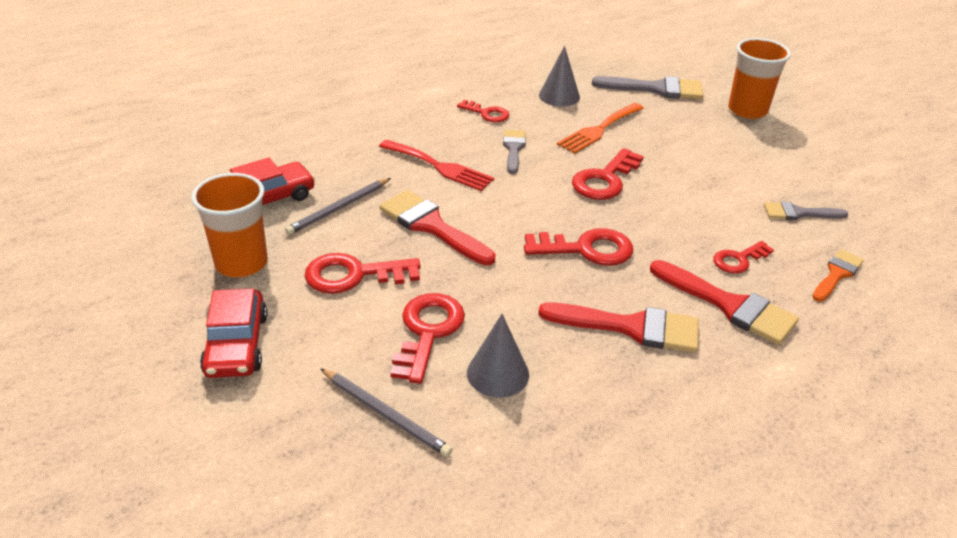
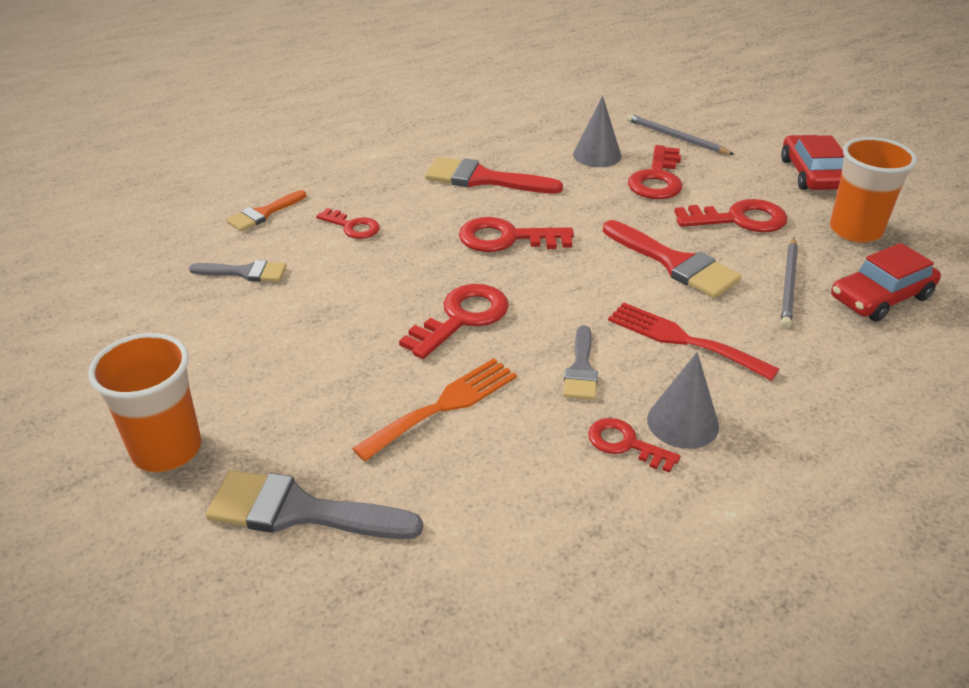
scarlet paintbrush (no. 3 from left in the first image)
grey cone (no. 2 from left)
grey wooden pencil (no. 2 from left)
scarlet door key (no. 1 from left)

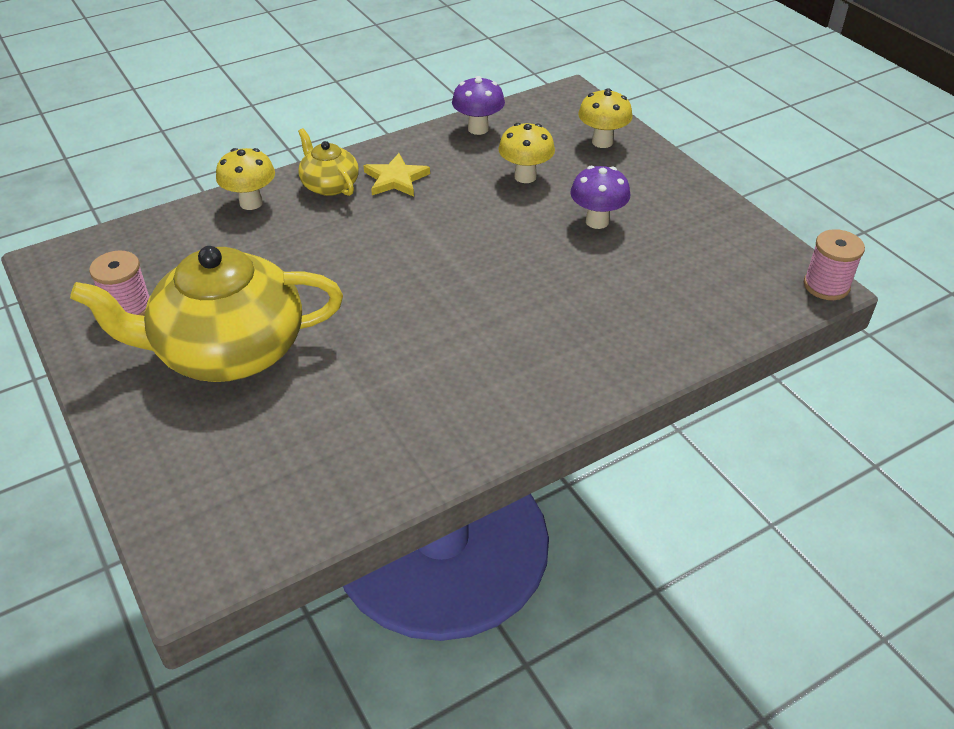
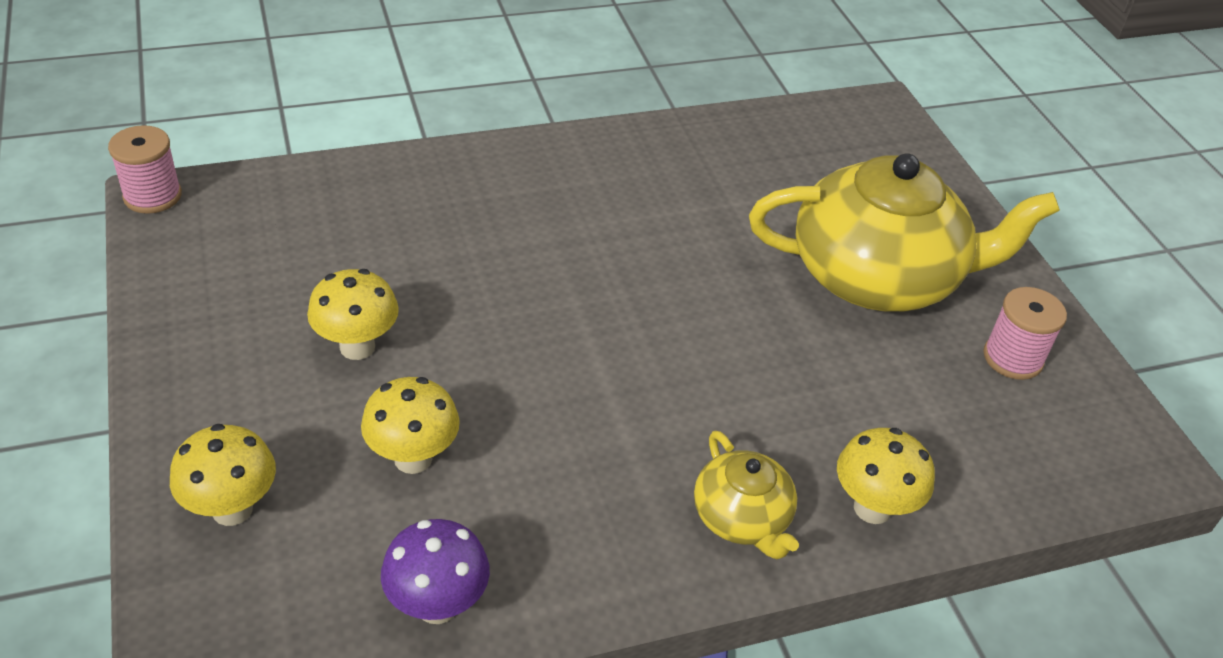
yellow star
yellow fungus (no. 2 from left)

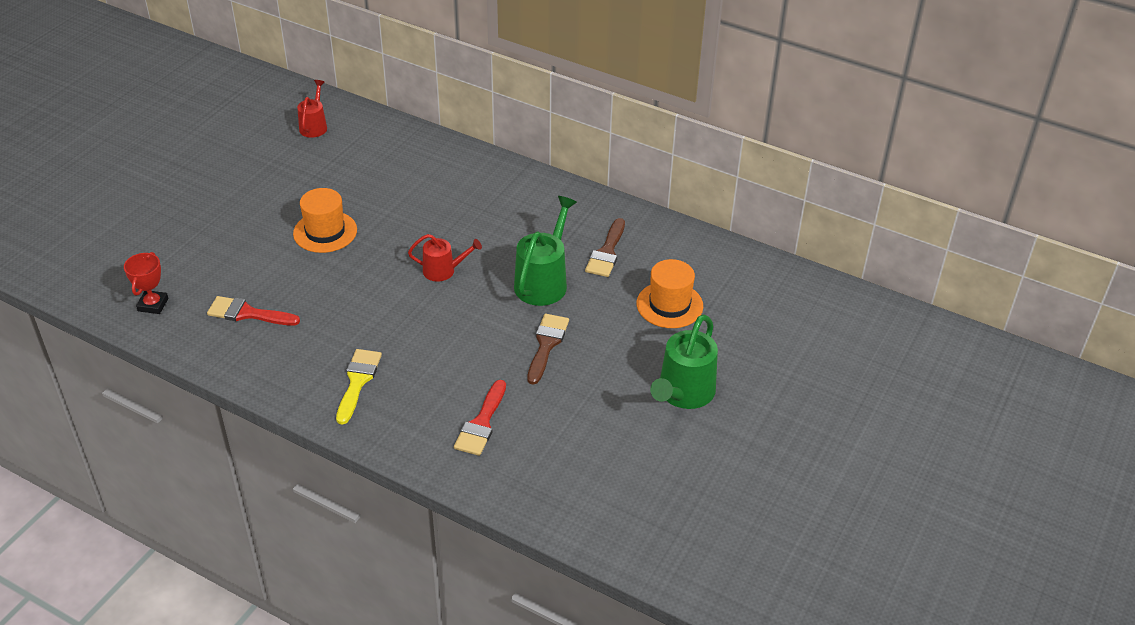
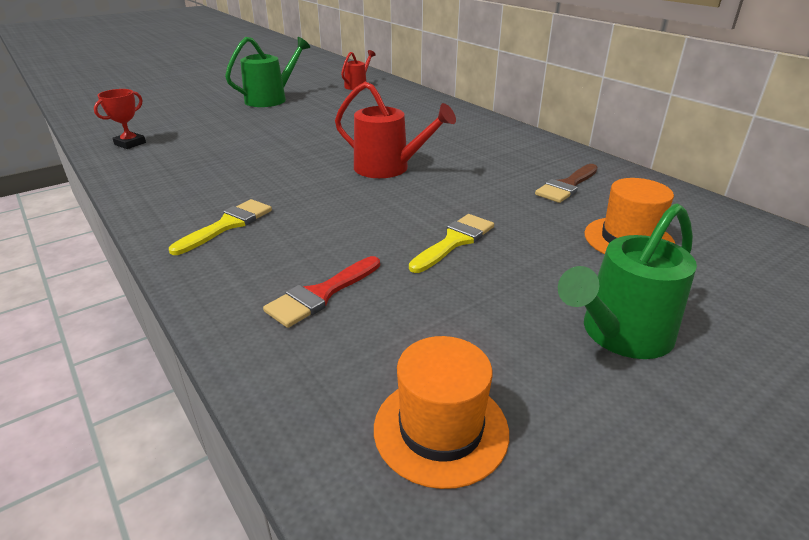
scarlet paintbrush (no. 1 from left in the first image)
orange-coloured top hat (no. 1 from left)
green sprinkling can (no. 1 from left)
yellow paintbrush (no. 2 from left)
scarlet sprinkling can (no. 2 from left)

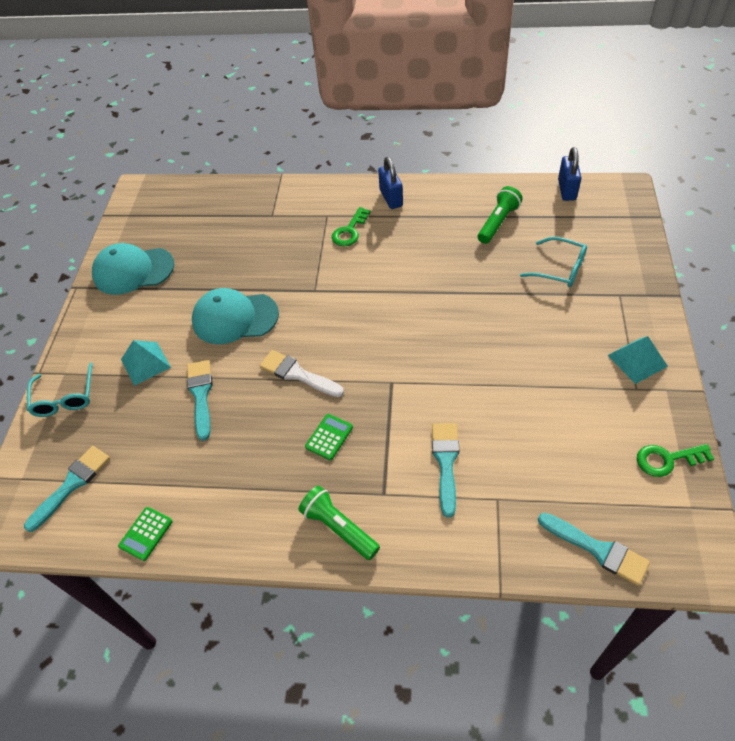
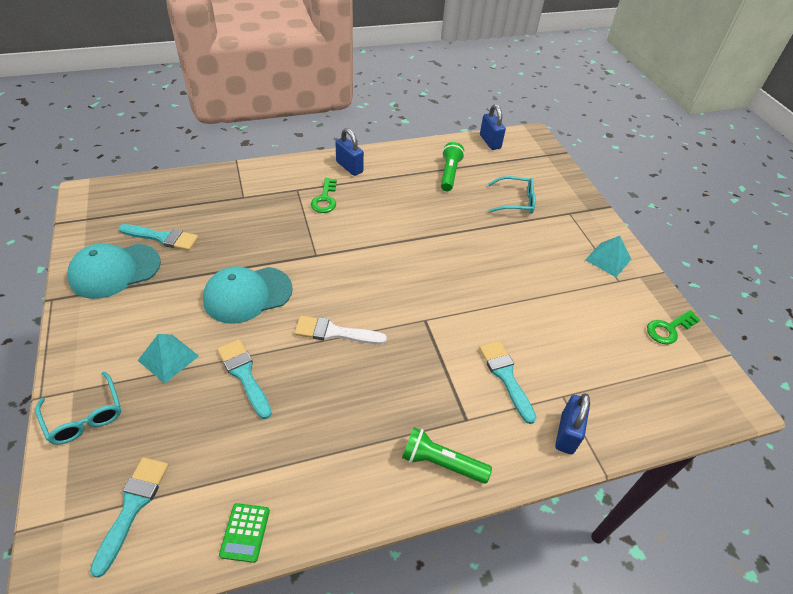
green calculator (no. 2 from left in the first image)
cobalt lock (no. 3 from left)
aqua paintbrush (no. 2 from left)

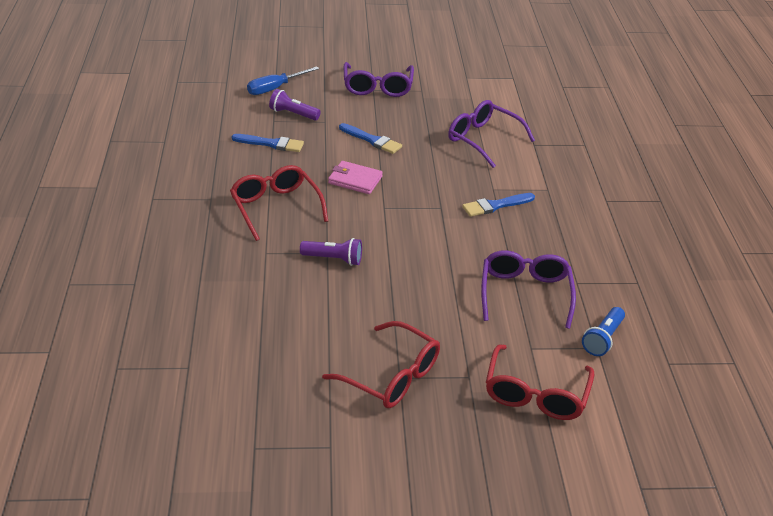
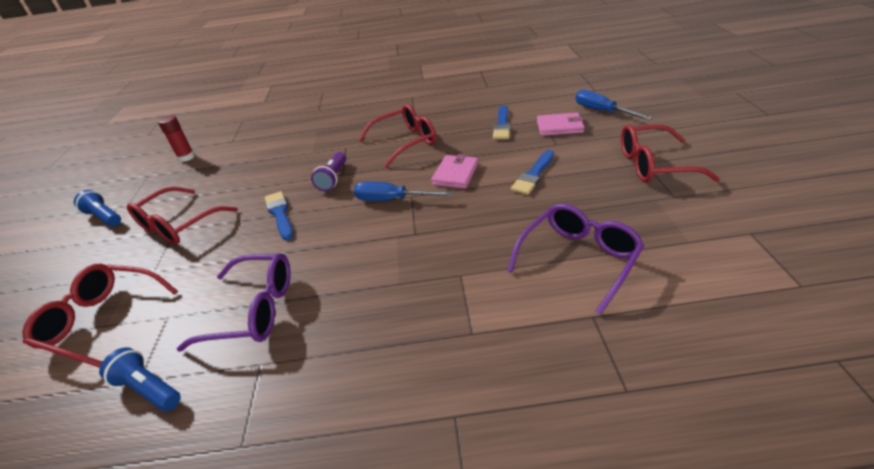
cobalt torch (no. 1 from left)
scarlet glue
cobalt hand screwdriver (no. 1 from left)
cobalt paintbrush (no. 1 from left)
rose-pink billfold (no. 2 from left)
scarlet eyeglasses (no. 4 from left)

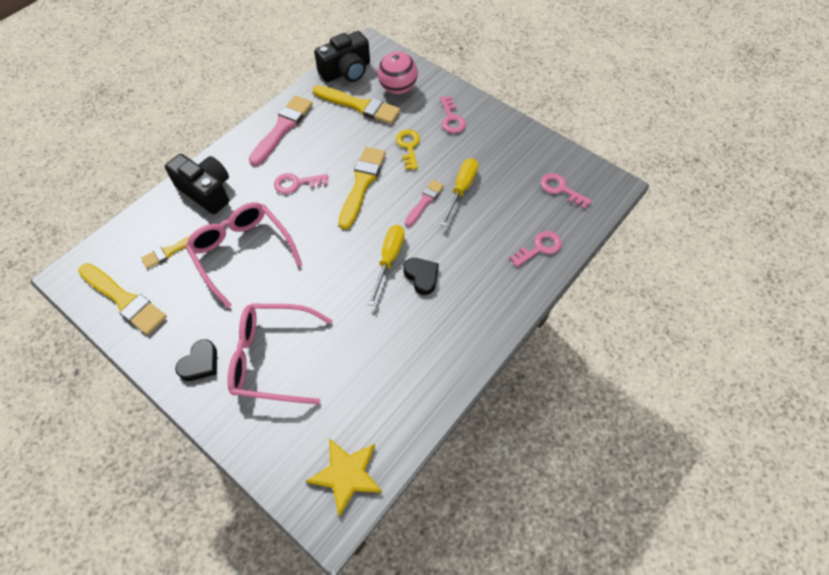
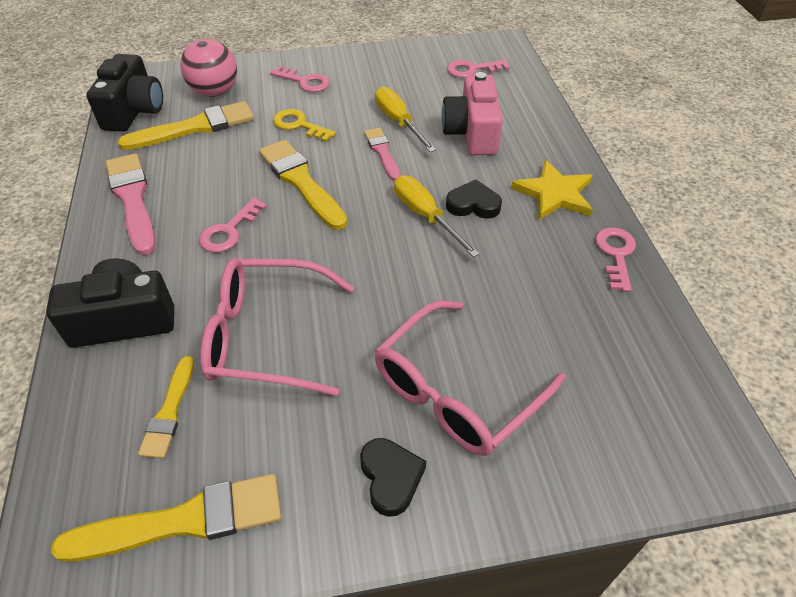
rose-pink photo camera
yellow star
rose-pink door key (no. 4 from left)

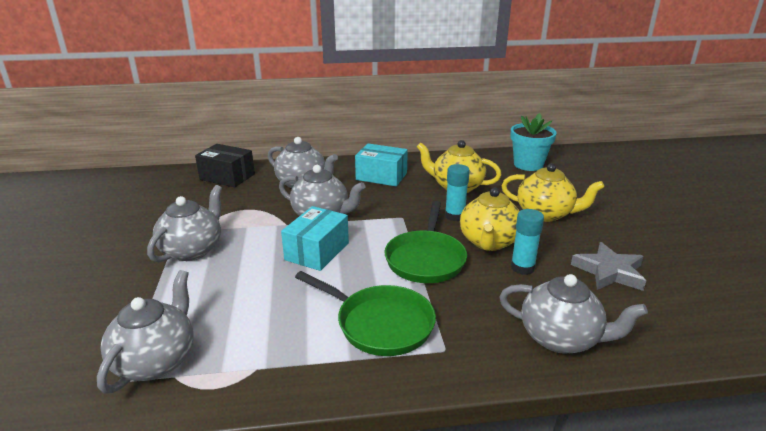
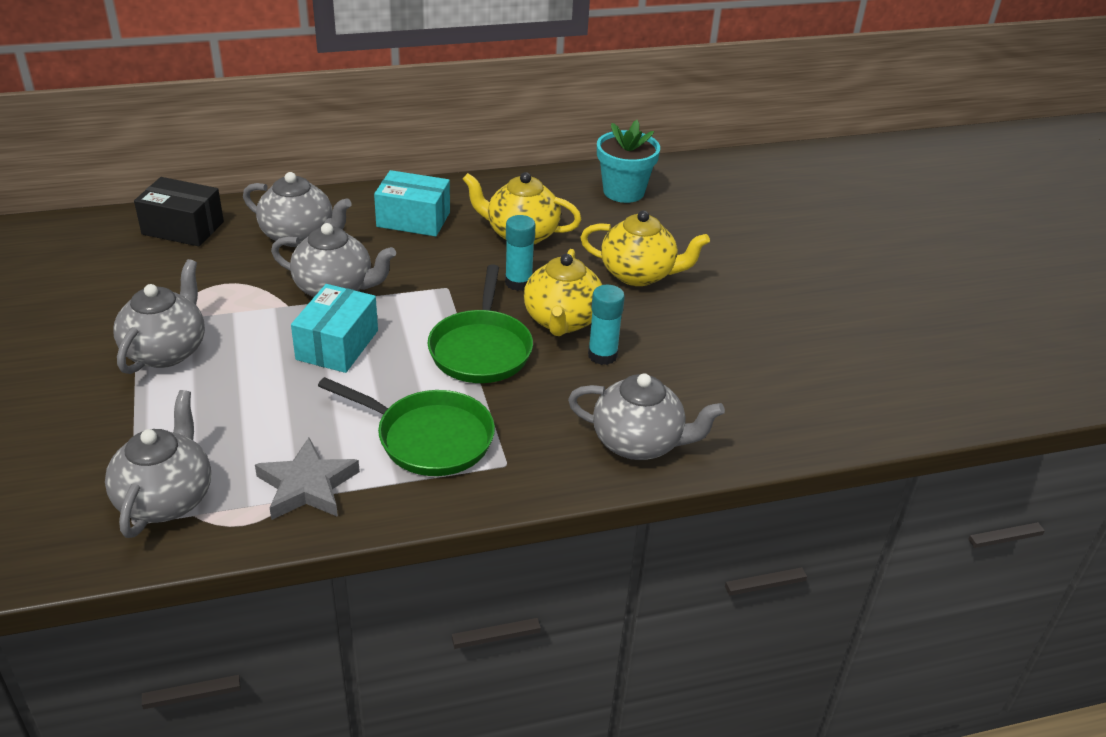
grey star

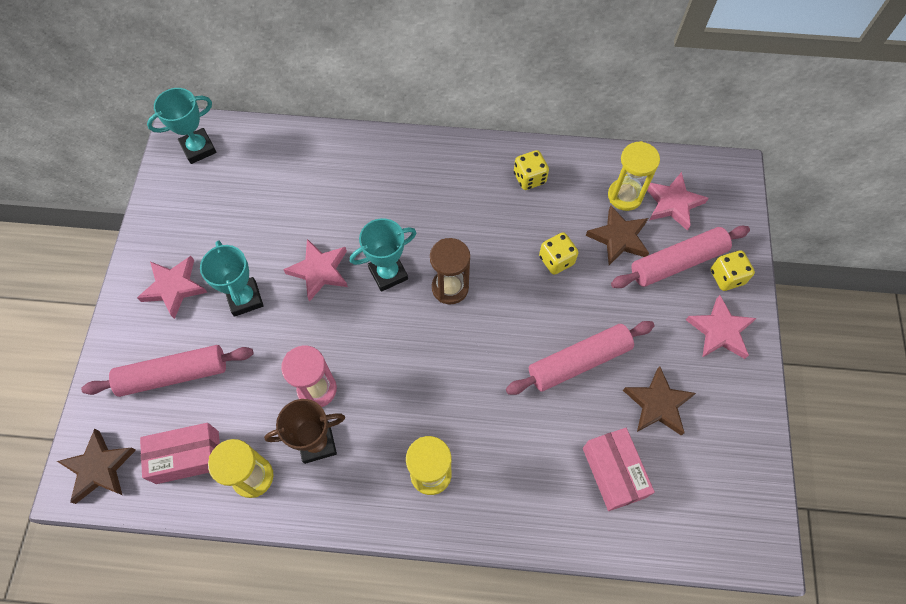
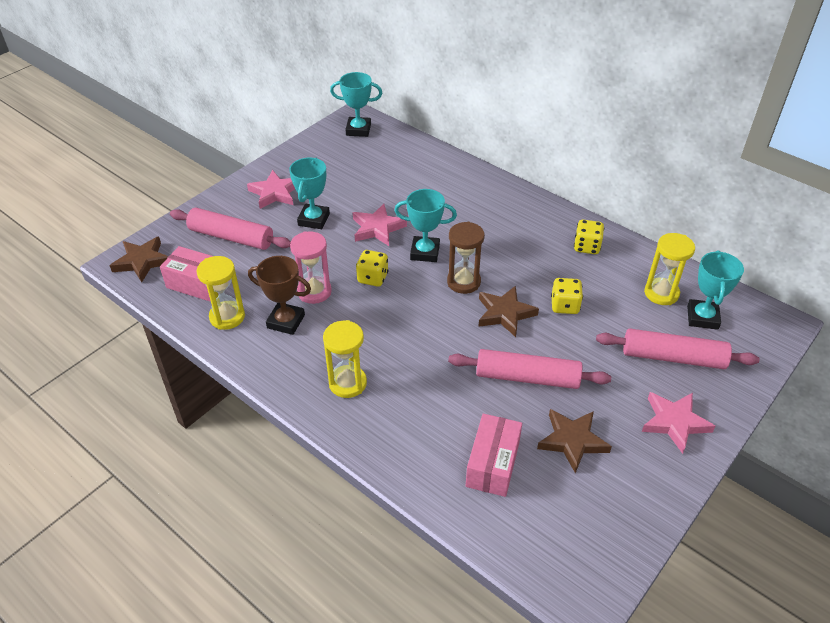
dark brown star (no. 2 from left)
yellow game die (no. 1 from left)
aqua award cup (no. 4 from left)

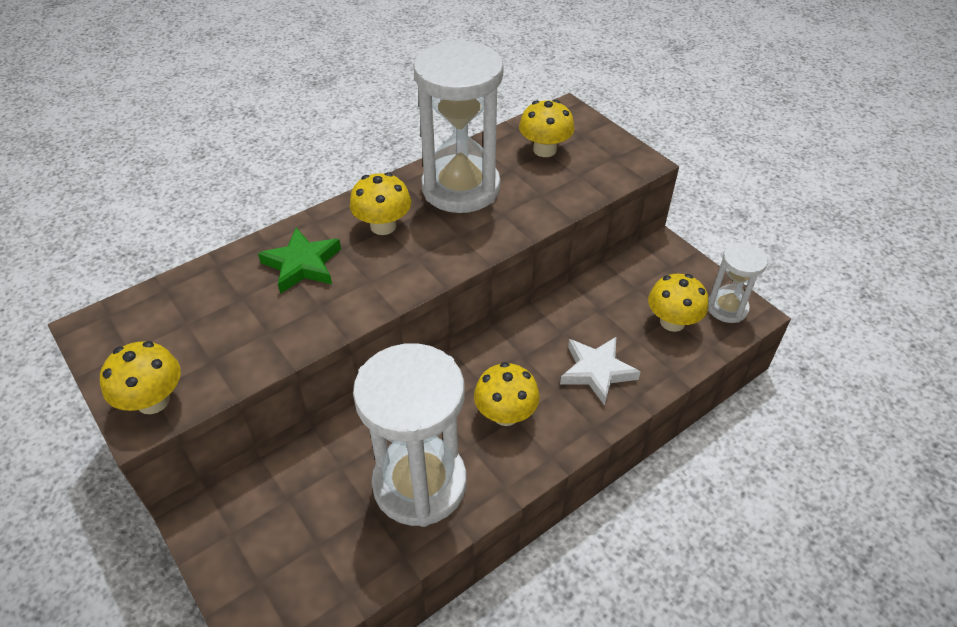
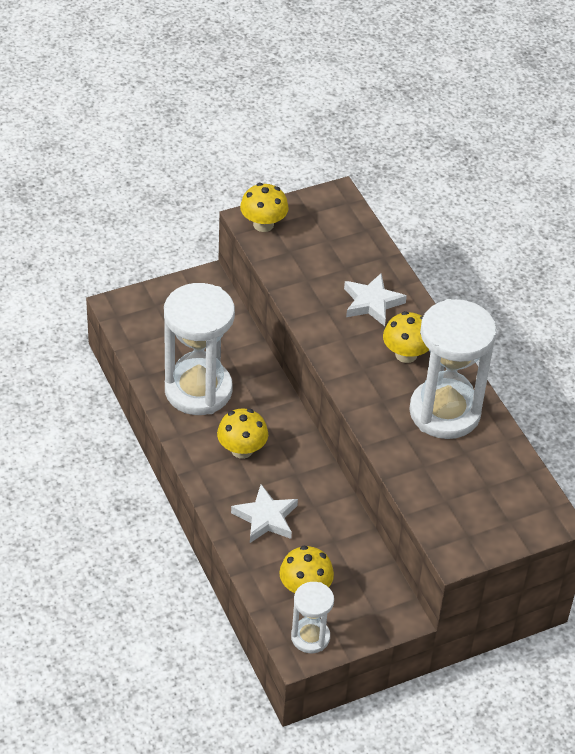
yellow fungus (no. 4 from left in the first image)
pure white star (no. 2 from left)

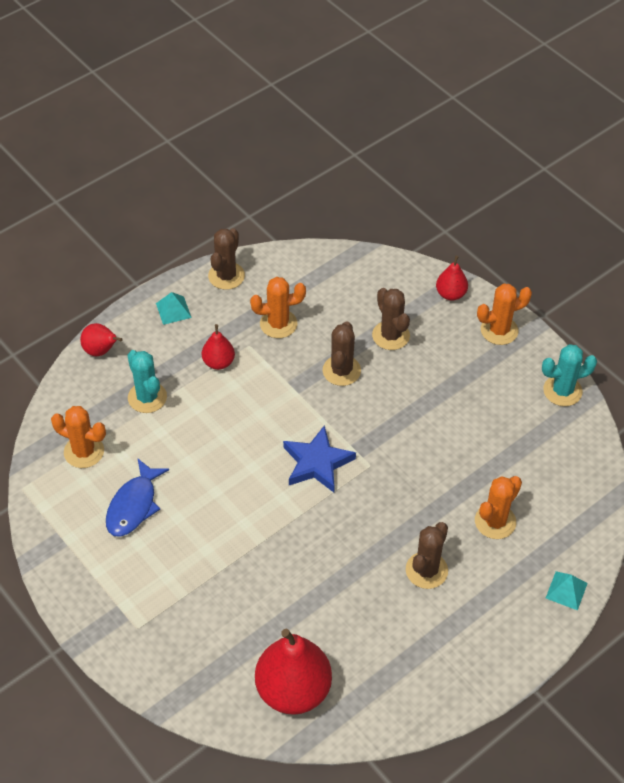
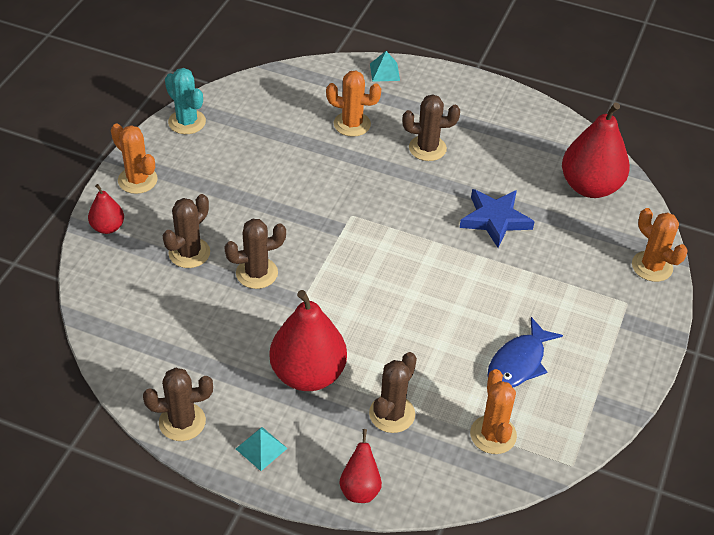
orange-coloured cactus (no. 4 from left)
cobalt star
dark brown cactus (no. 4 from left)
cobalt fish
scarlet pear (no. 2 from left)

